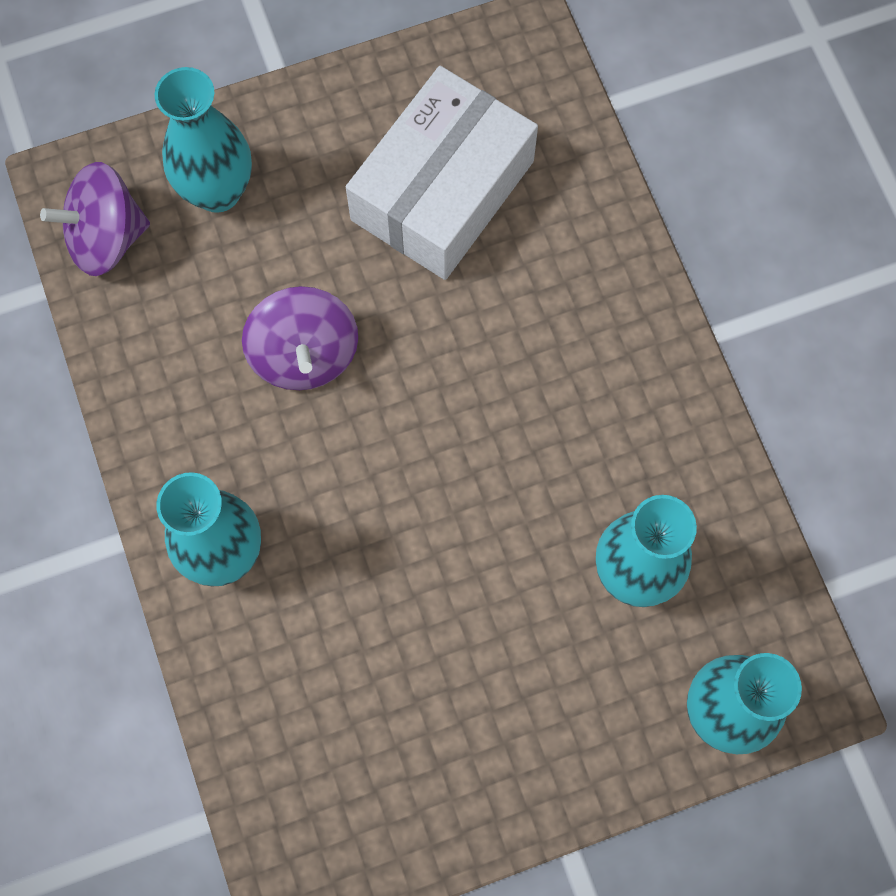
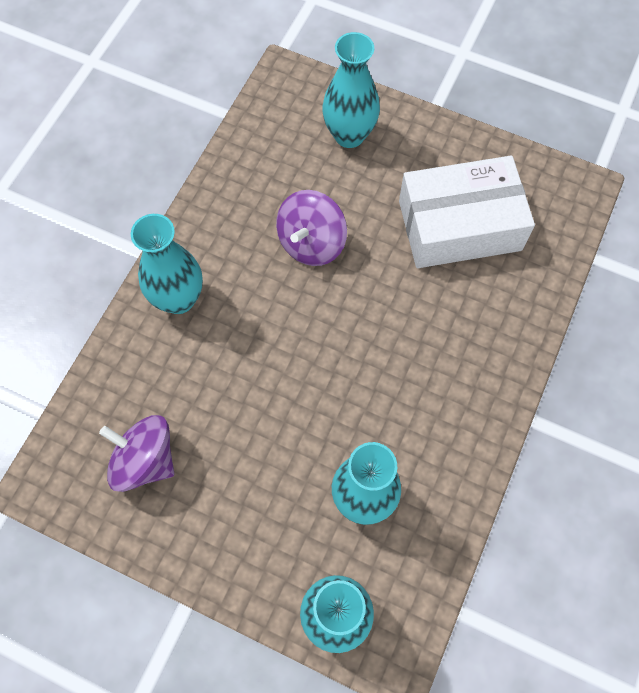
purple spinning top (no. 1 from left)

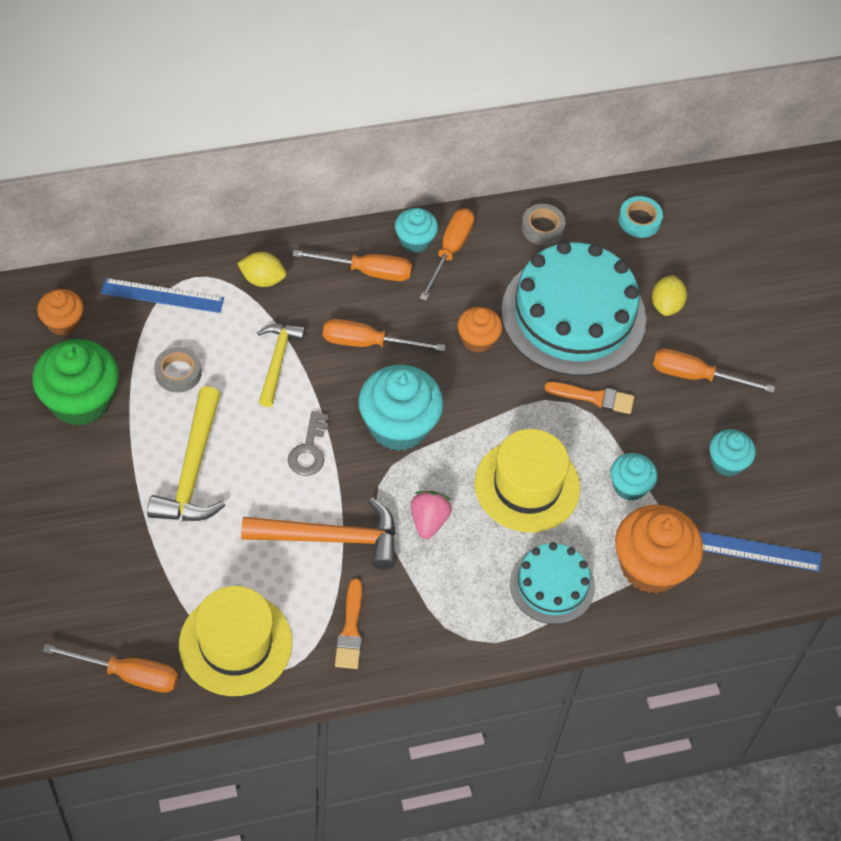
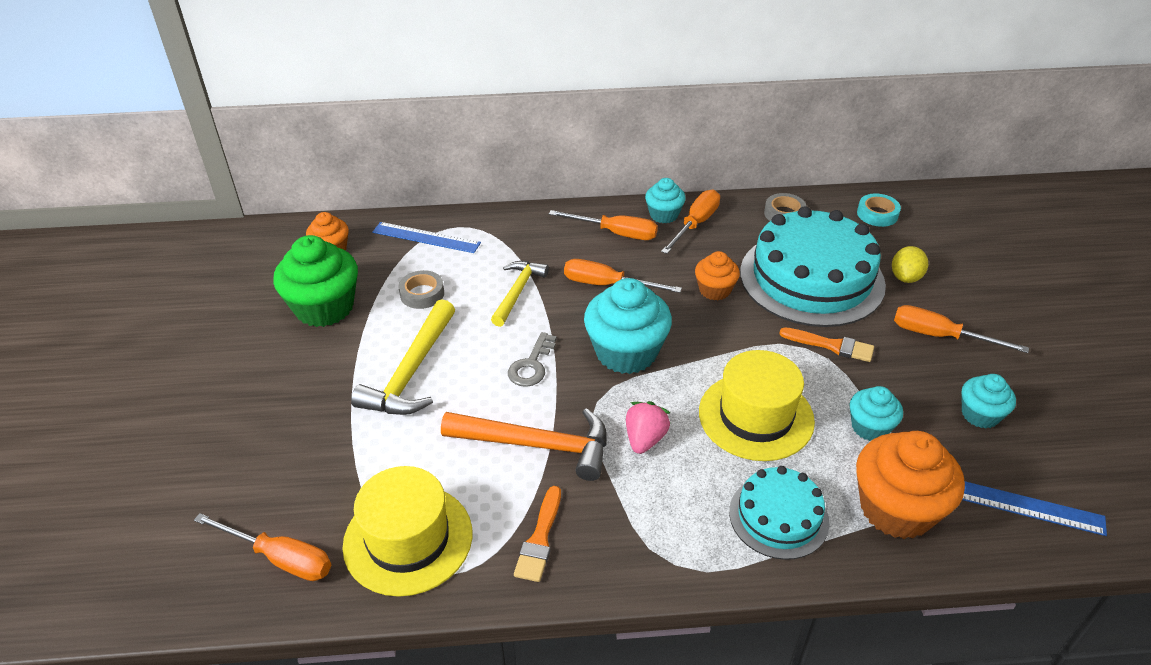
yellow toy lemon (no. 1 from left in the first image)

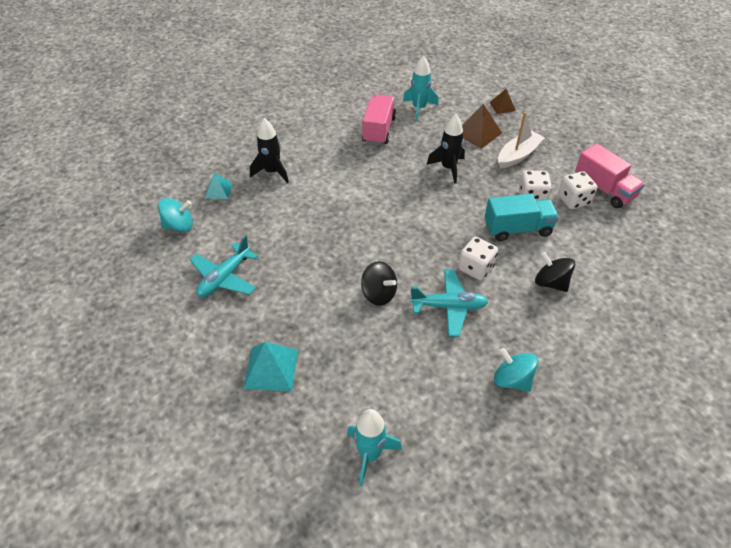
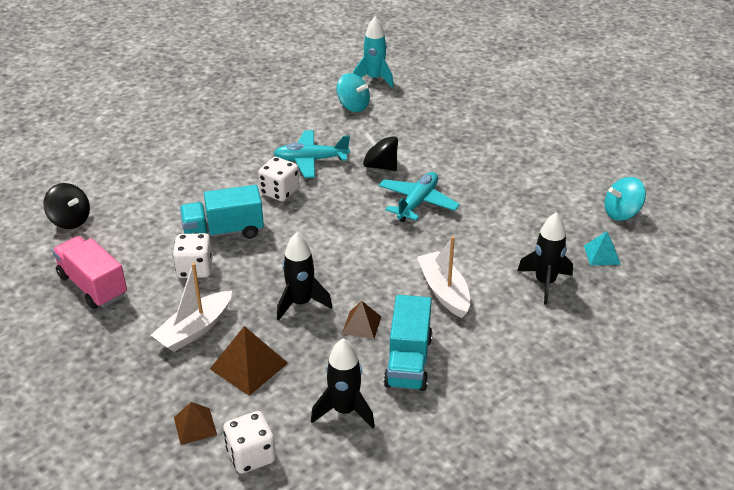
aqua pyramid (no. 2 from left in the first image)
dark brown pyramid (no. 3 from left)
pure white boat (no. 2 from left)
aqua aeroplane (no. 2 from left)
aqua spinning top (no. 1 from left)
jet-black spinning top (no. 1 from left)
pure white game die (no. 2 from left)
aqua truck (no. 2 from left)
jet-black spaceship (no. 2 from left)

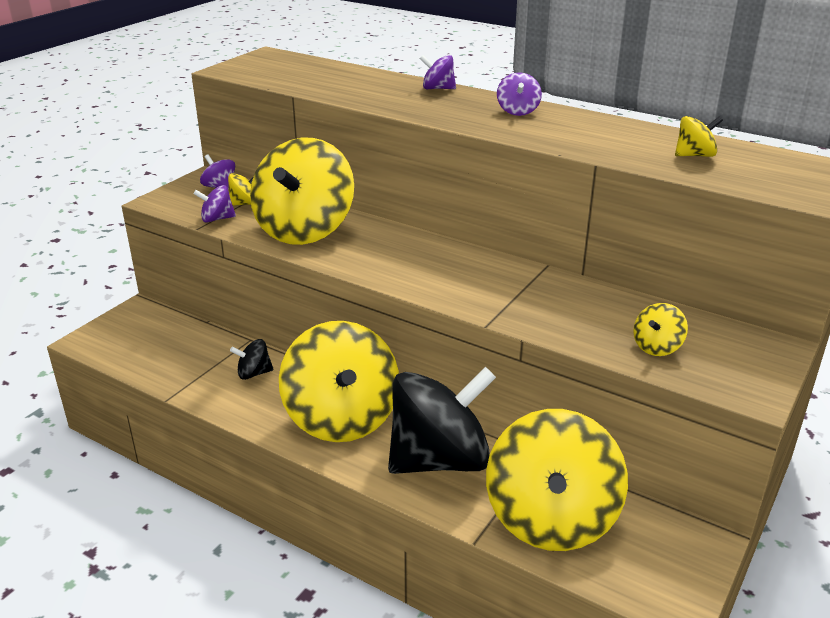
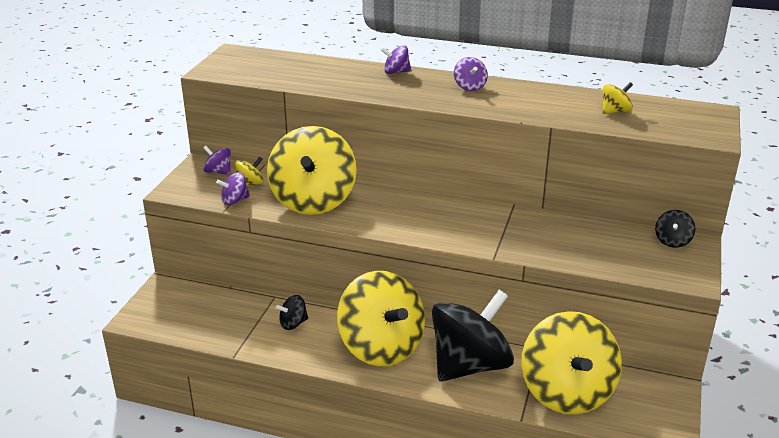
yellow spinning top (no. 5 from left in the first image)
jet-black spinning top (no. 3 from left)

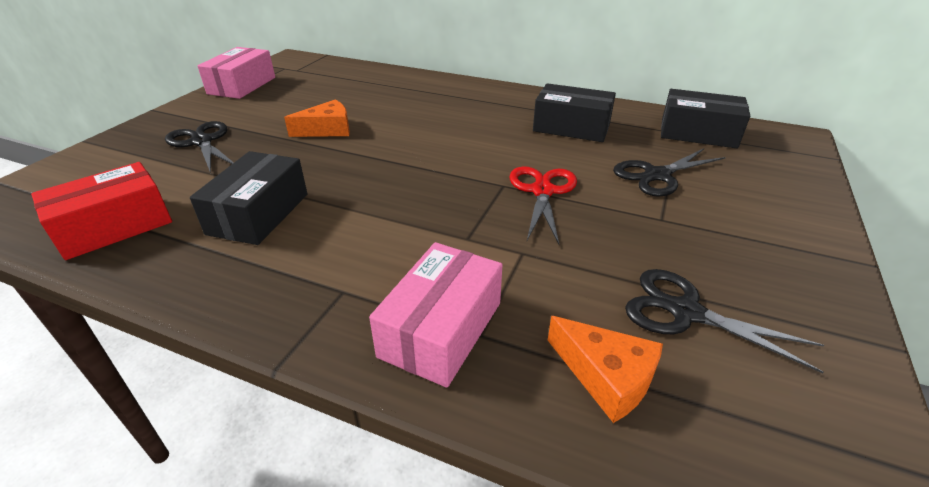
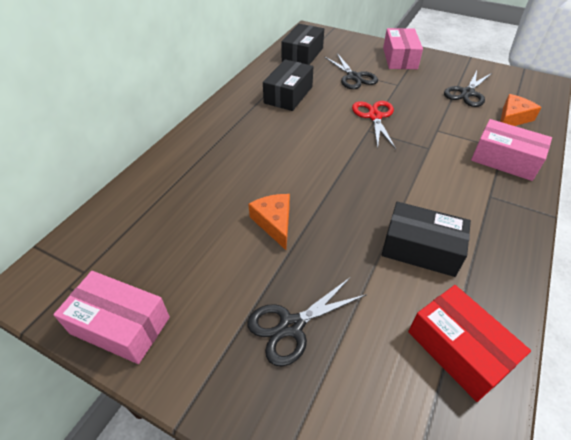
rose-pink package (no. 2 from left)
scarlet shears

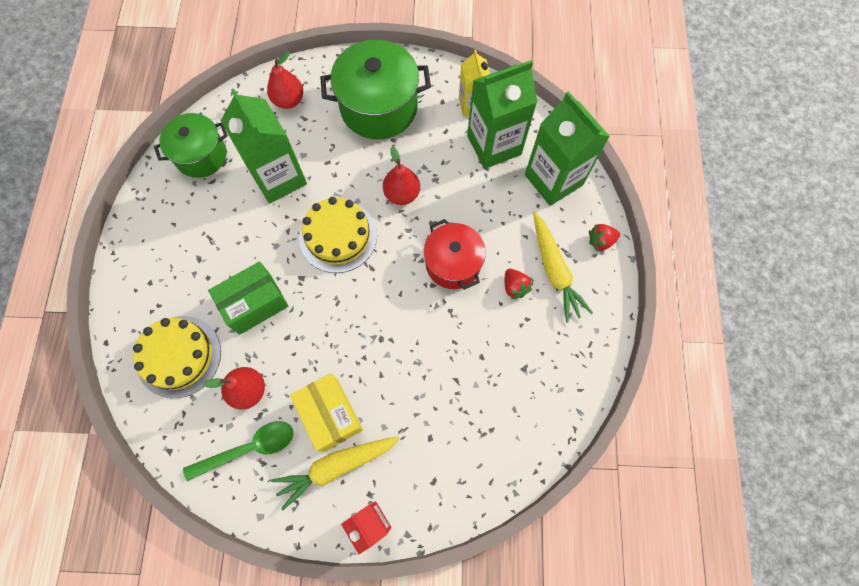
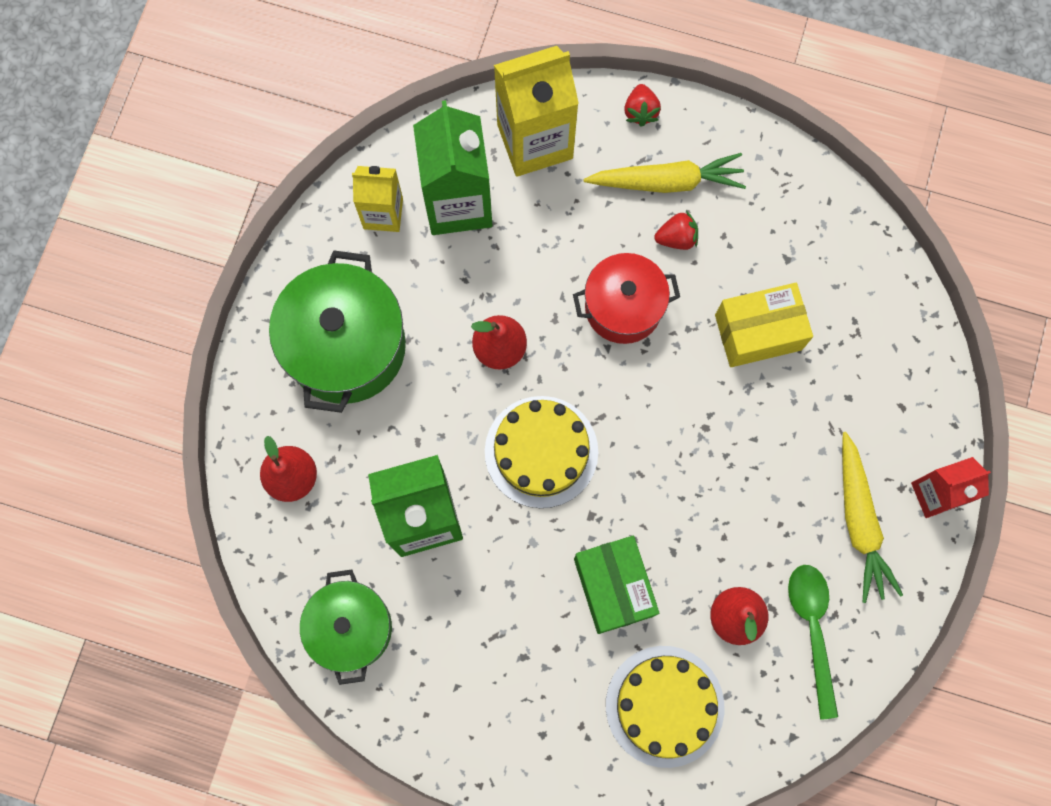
yellow package
yellow carton (no. 2 from left)

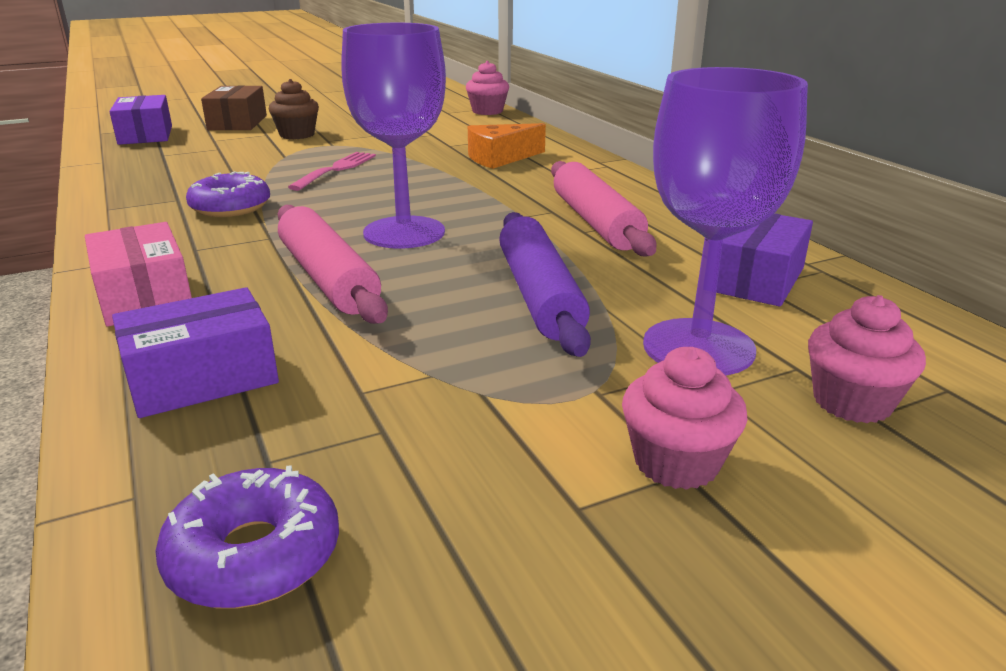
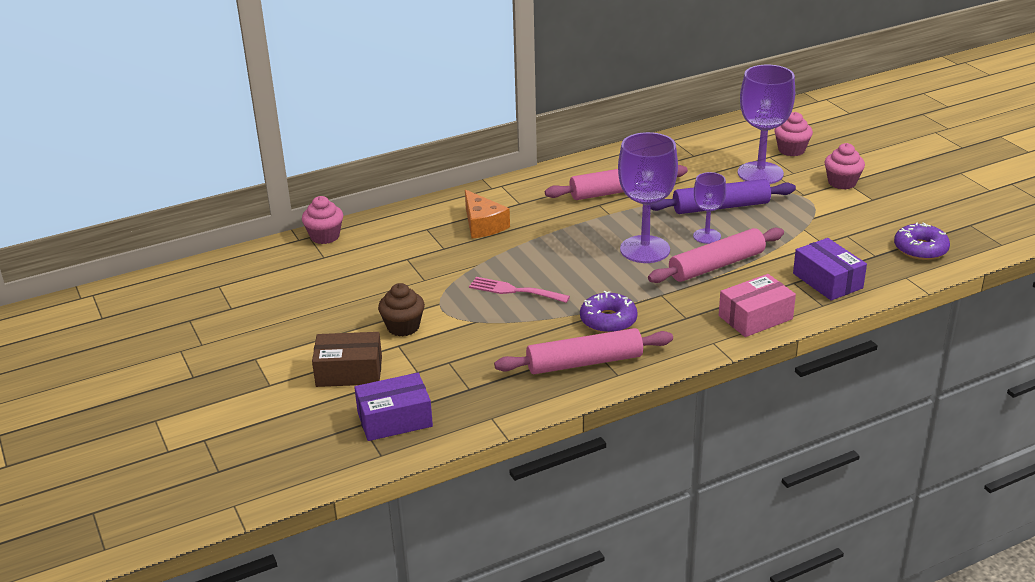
purple package (no. 3 from left in the first image)
rose-pink pastry roller (no. 1 from left)
purple wine glass (no. 2 from left)

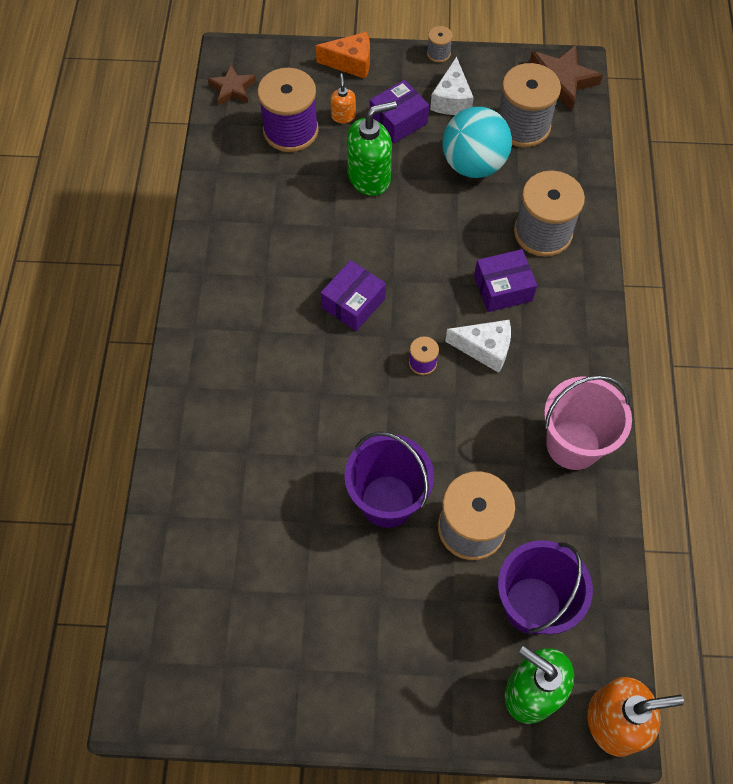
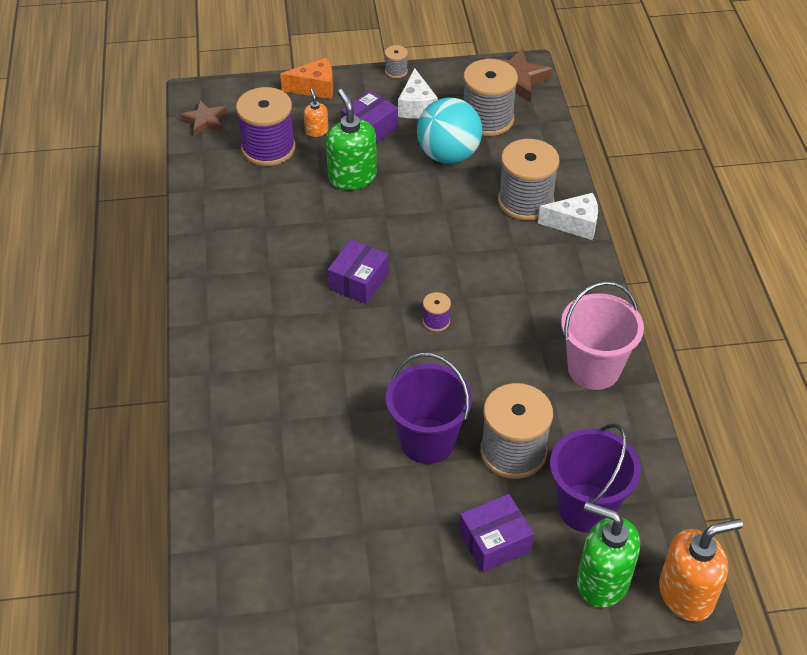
pure white piece of cheese (no. 2 from left)
purple package (no. 3 from left)
green soap dispenser (no. 1 from left)

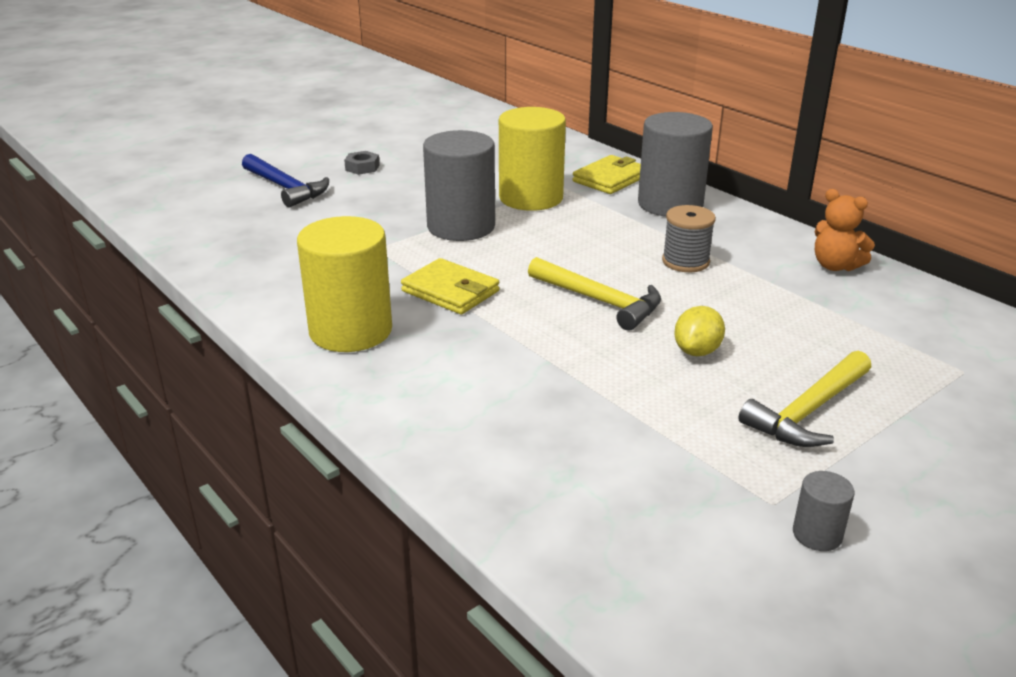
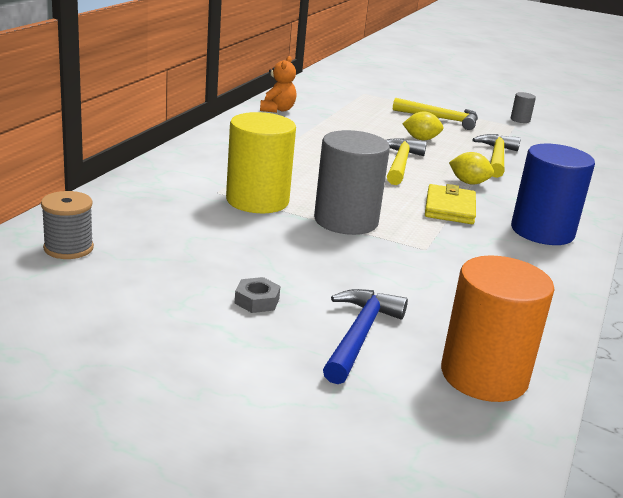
yellow billfold (no. 2 from left in the first image)
grey cylinder shape (no. 2 from left in the first image)
orange-coloured cylinder shape
yellow toy lemon (no. 2 from left)
yellow claw hammer (no. 3 from left)
grey bobbin
cobalt cylinder shape

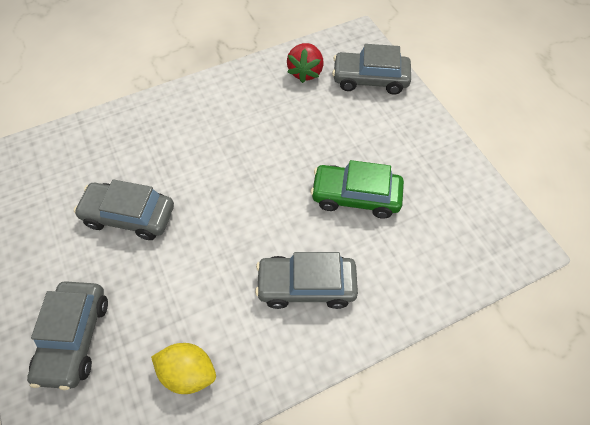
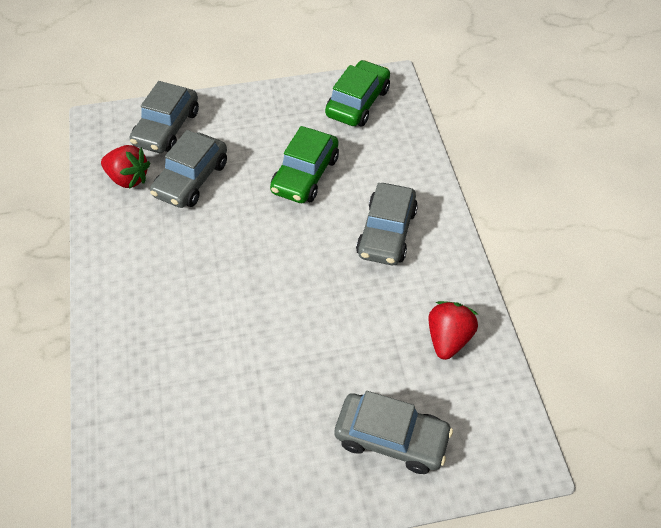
green toy car (no. 2 from left)
grey toy car (no. 2 from left)
scarlet toy strawberry (no. 2 from left)

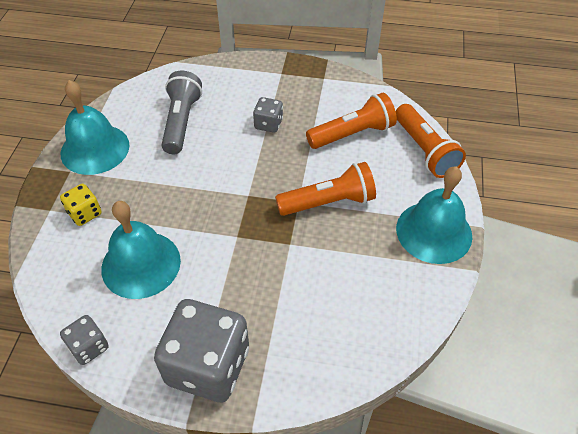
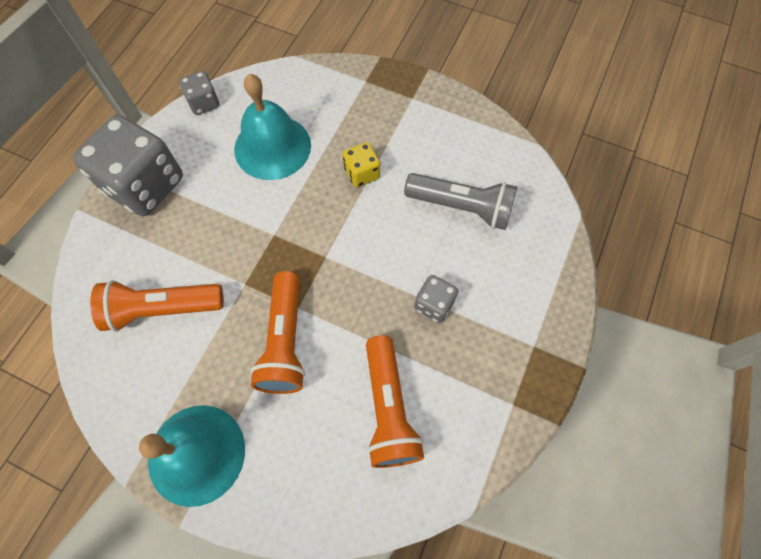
aqua school bell (no. 1 from left in the first image)
yellow game die
orange-coloured torch (no. 1 from left)

